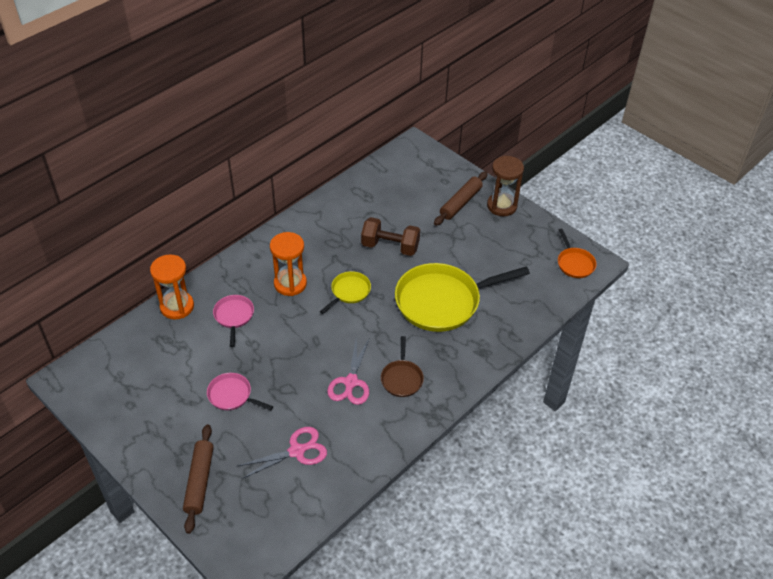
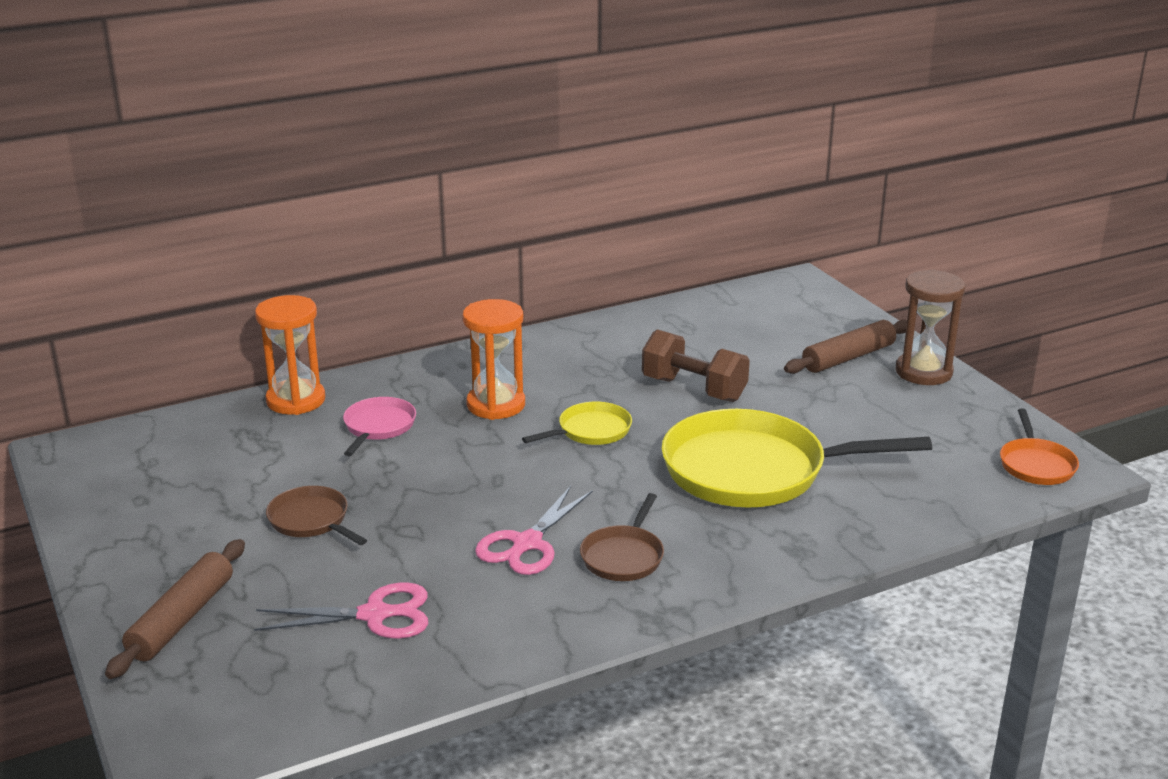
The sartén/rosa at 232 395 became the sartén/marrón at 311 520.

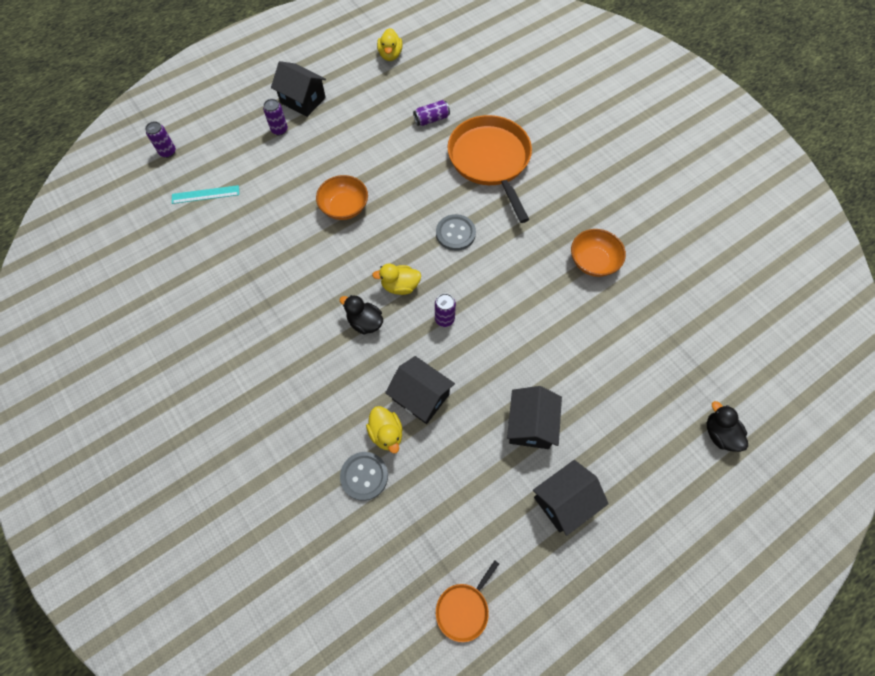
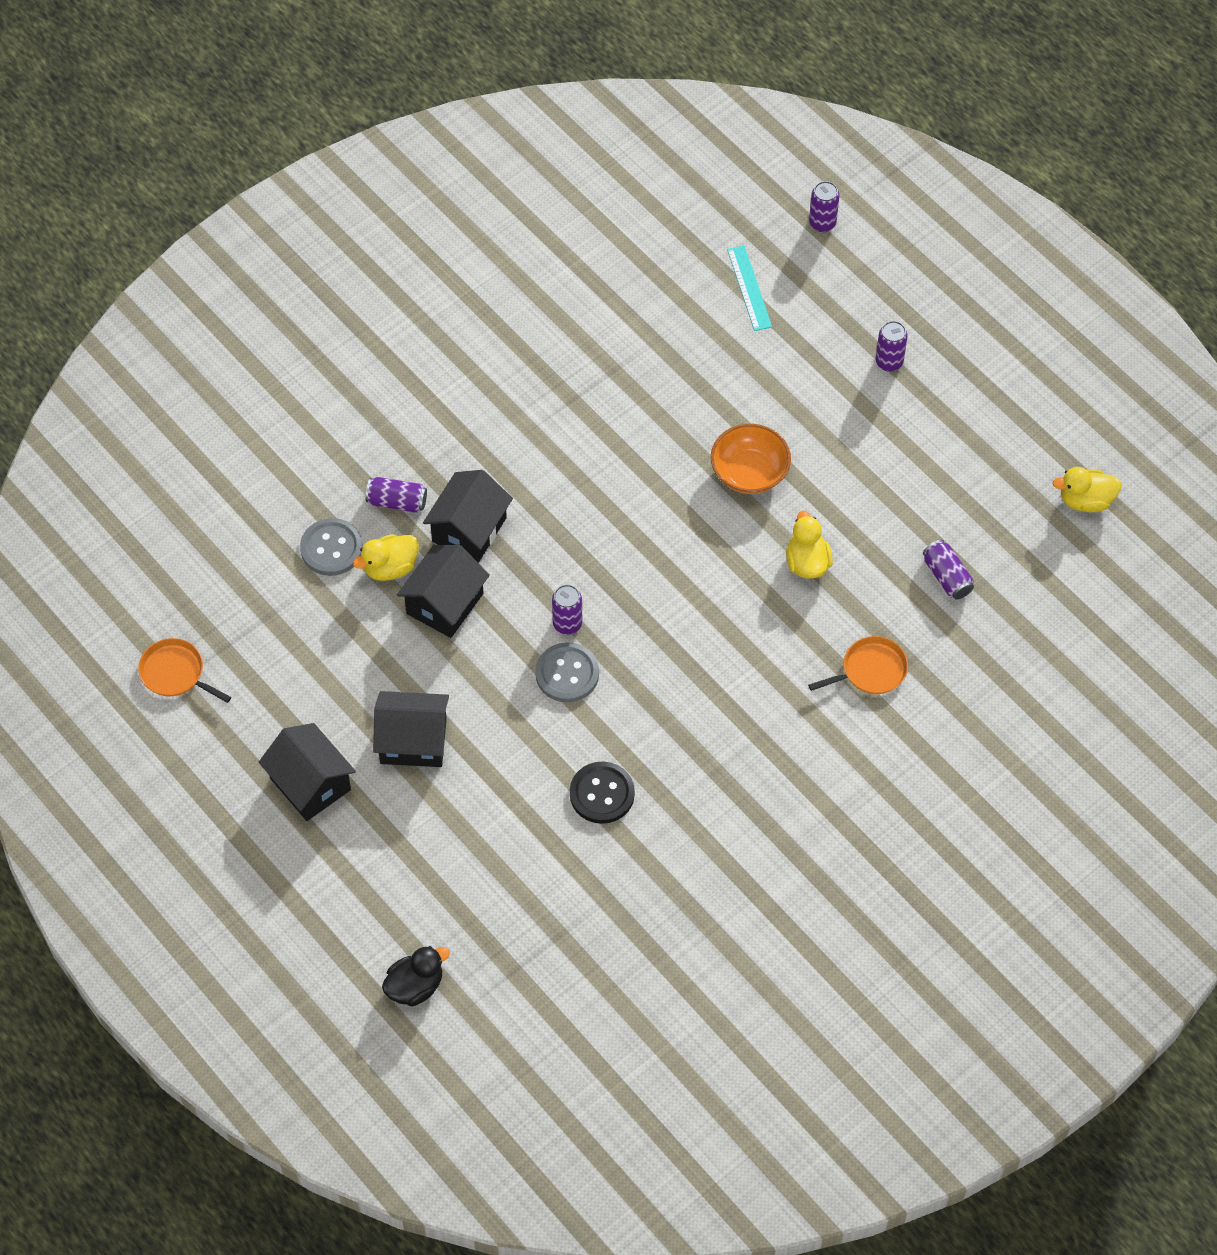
The casa/negro moved from 303 100 to 469 529.
The pato/negro at 365 322 disappeared.
The pato/amarillo moved from 400 286 to 807 562.
The botón/gris moved from 455 233 to 567 674.
The sartén/naranja at 490 160 changed to 0.46 times the size.
The cuenco/naranja at 593 261 disappeared.
The lata/morado at 397 502 appeared.
The botón/negro at 602 794 appeared.

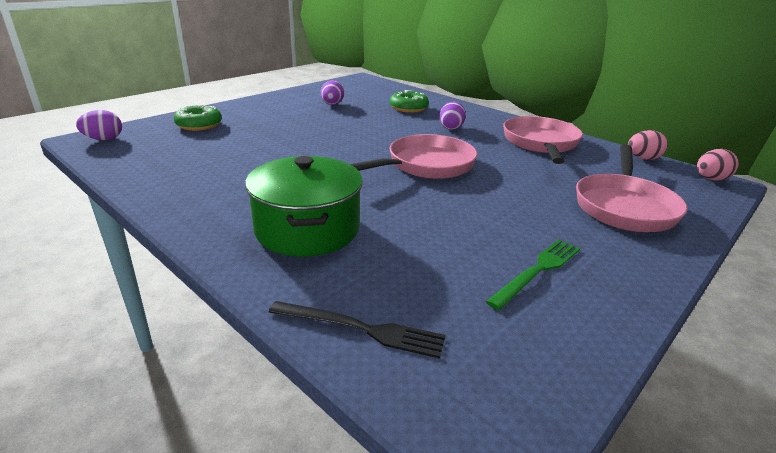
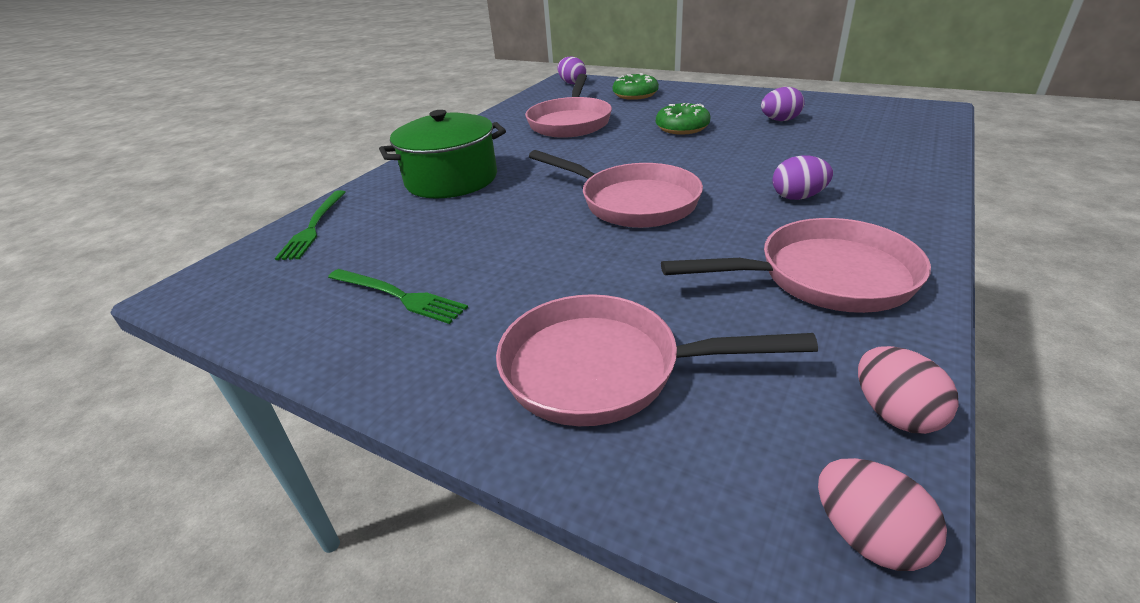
The tenedor/negro at 361 329 became the tenedor/verde at 314 226.
The rosquilla/verde moved from 408 108 to 682 128.
The sartén/rosa at 570 122 appeared.

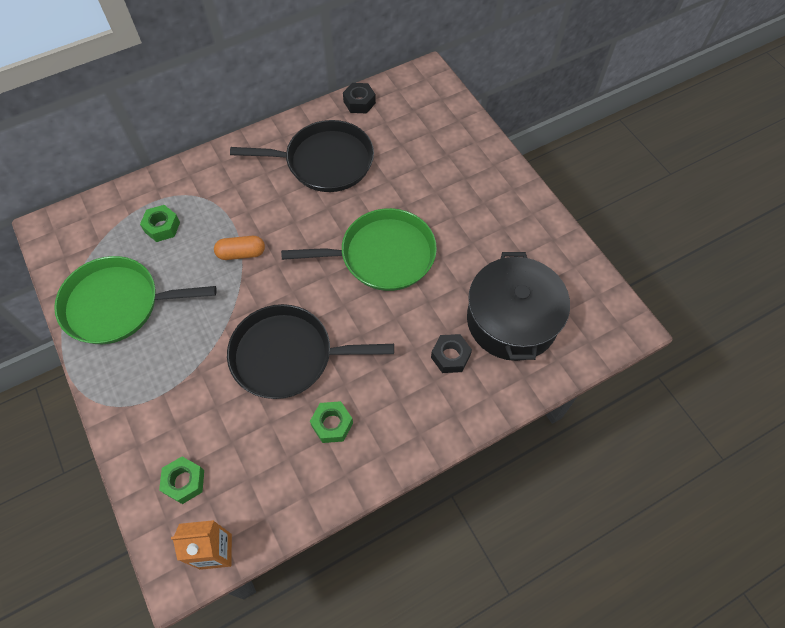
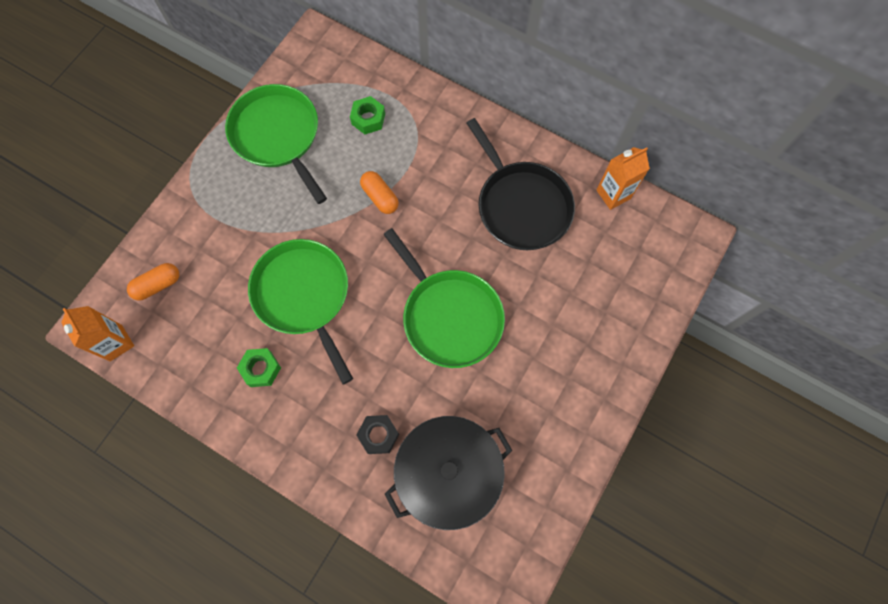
The tuerca/verde at 184 482 was replaced by the cápsula/naranja at 158 285.
The sartén/negro at 288 356 became the sartén/verde at 304 296.
The tuerca/negro at 359 102 was replaced by the cartón de leche/naranja at 613 194.

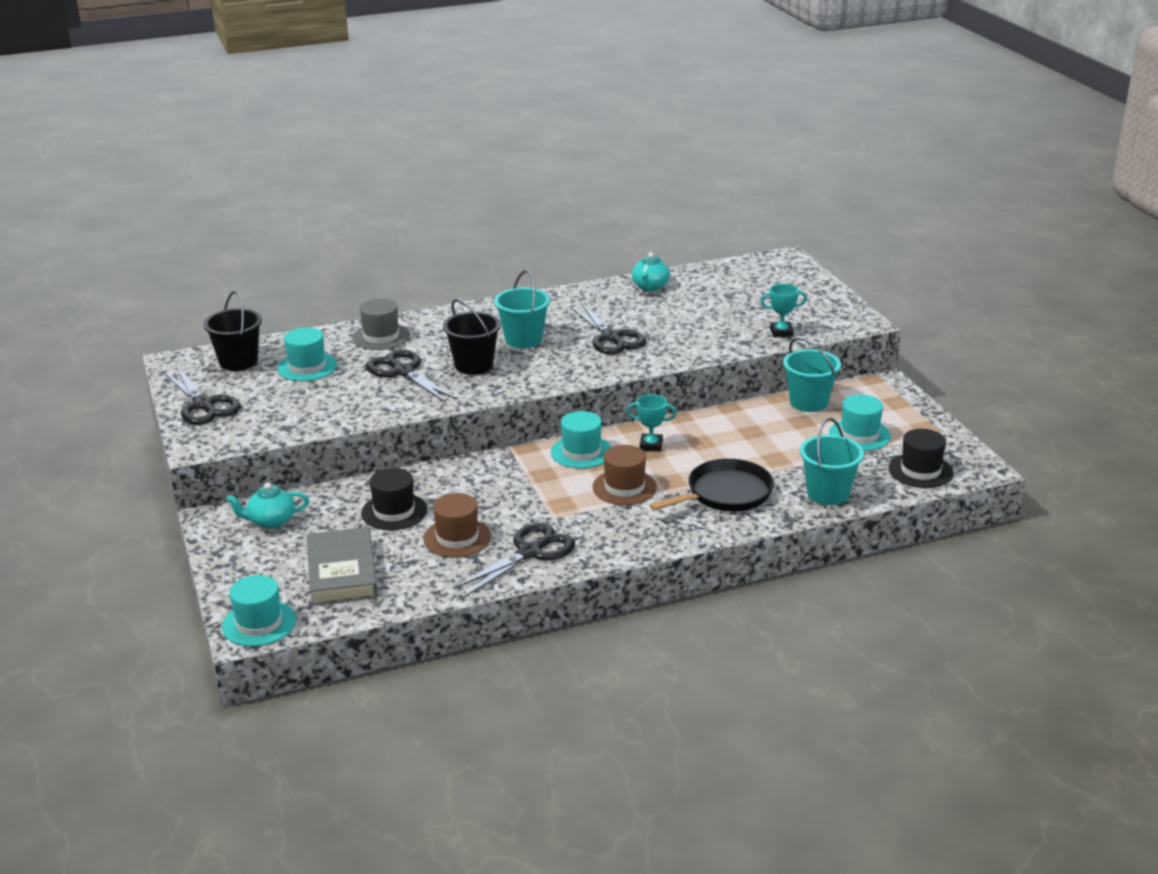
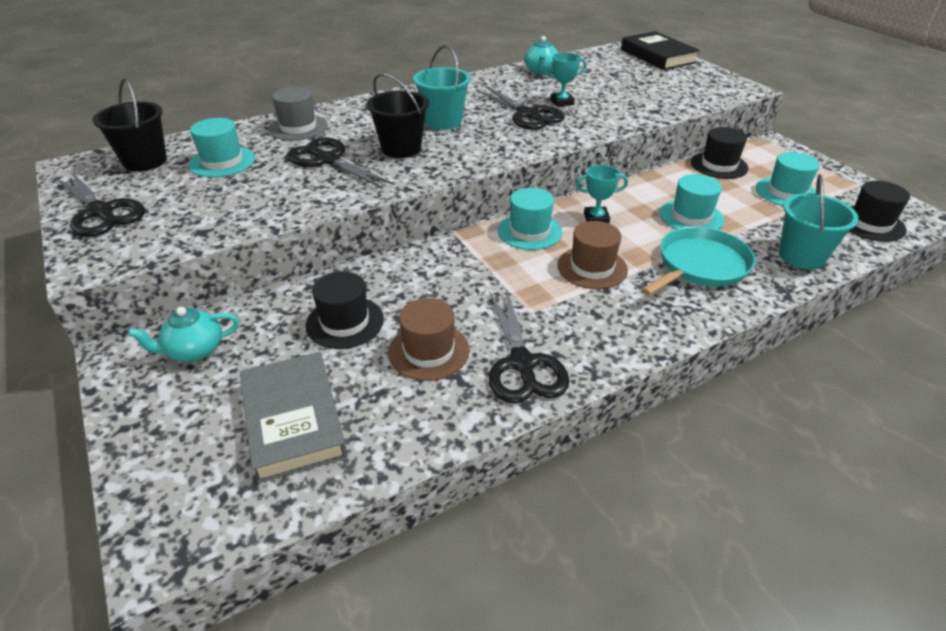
The sombrero/turquesa moved from 259 623 to 691 217.
The tijeras/negro at 530 552 turned 135 degrees clockwise.
The sartén/negro at 725 493 became the sartén/turquesa at 700 265.
The trofeo/turquesa moved from 781 332 to 562 102.
The balde/turquesa at 808 402 was replaced by the sombrero/negro at 719 165.
The libro/negro at 657 56 appeared.

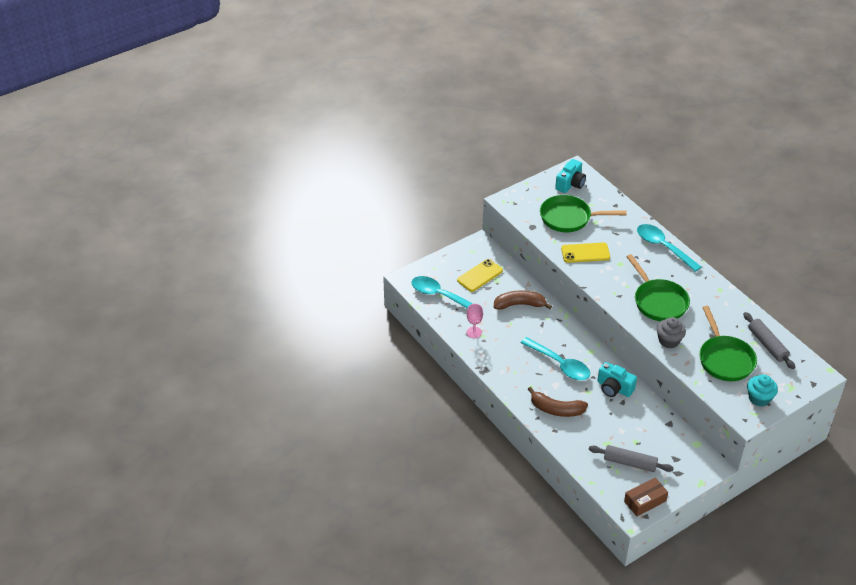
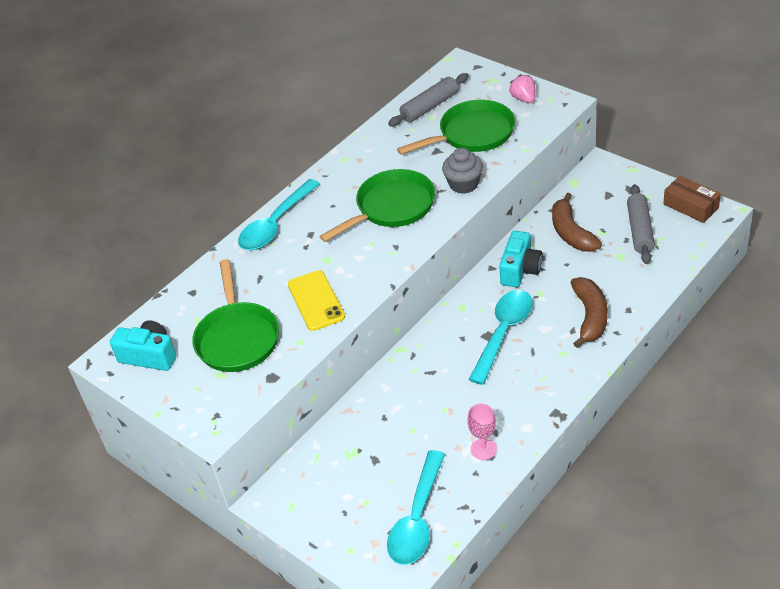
The móvil/amarillo at 480 275 disappeared.
The plátano/marrón moved from 519 305 to 571 233.
The magdalena/turquesa at 759 398 was replaced by the fresa/rosa at 524 99.

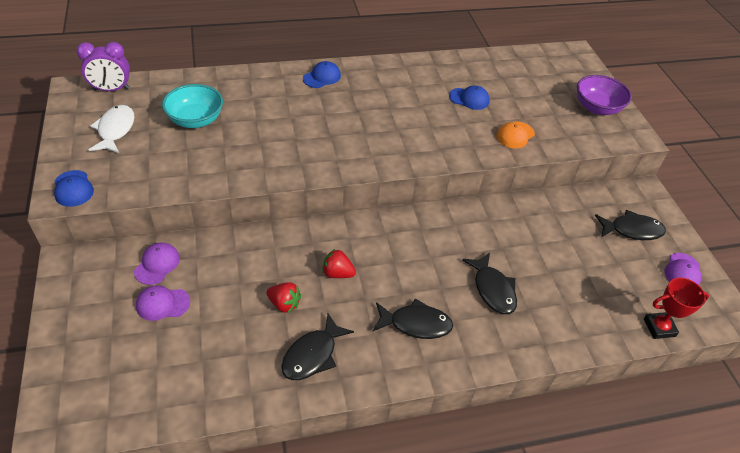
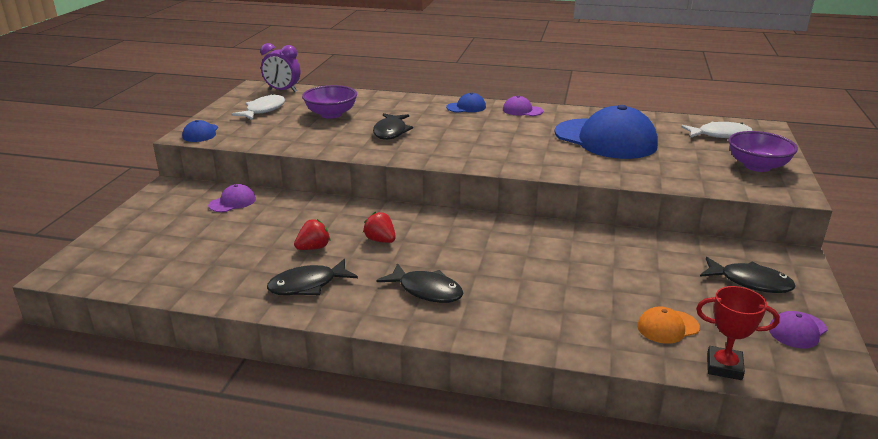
The gorra/morado moved from 162 304 to 522 110.
The cuenco/turquesa at 195 120 became the cuenco/morado at 331 114.
The fresa/rojo at 284 304 turned 90 degrees counterclockwise.
The gorra/azul at 469 99 changed to 2.35 times the size.
The pez/negro moved from 492 289 to 391 132.
The gorra/naranja moved from 515 135 to 667 327.
The pez/blanco at 720 135 appeared.

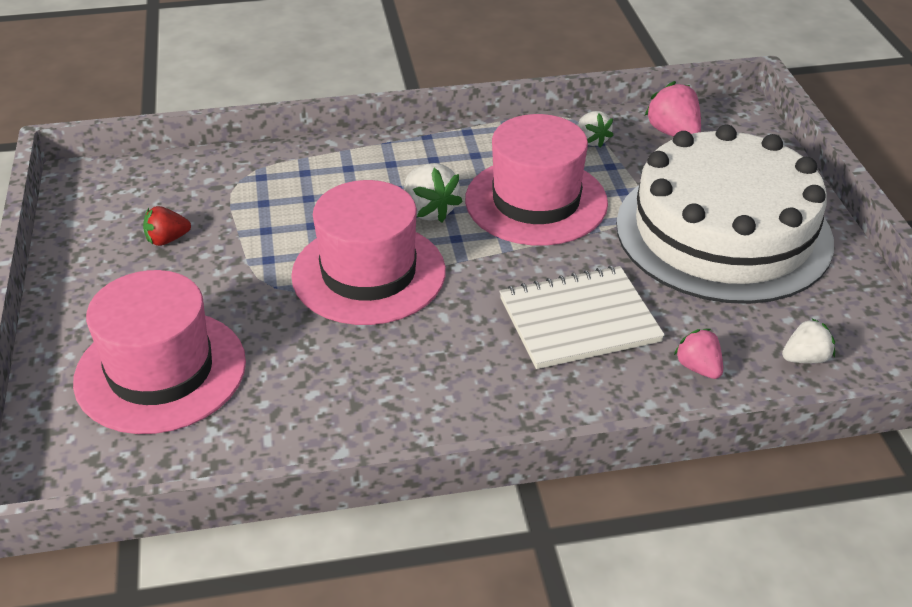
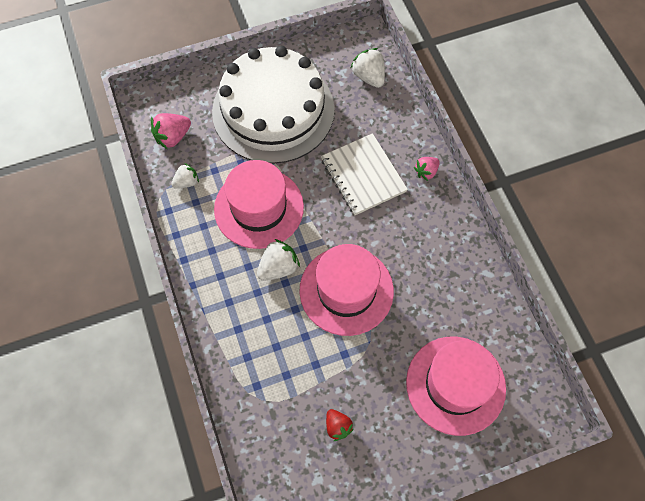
The fresa/rosa moved from 698 368 to 426 172.
The fresa/blanco at 805 358 changed to 1.51 times the size.

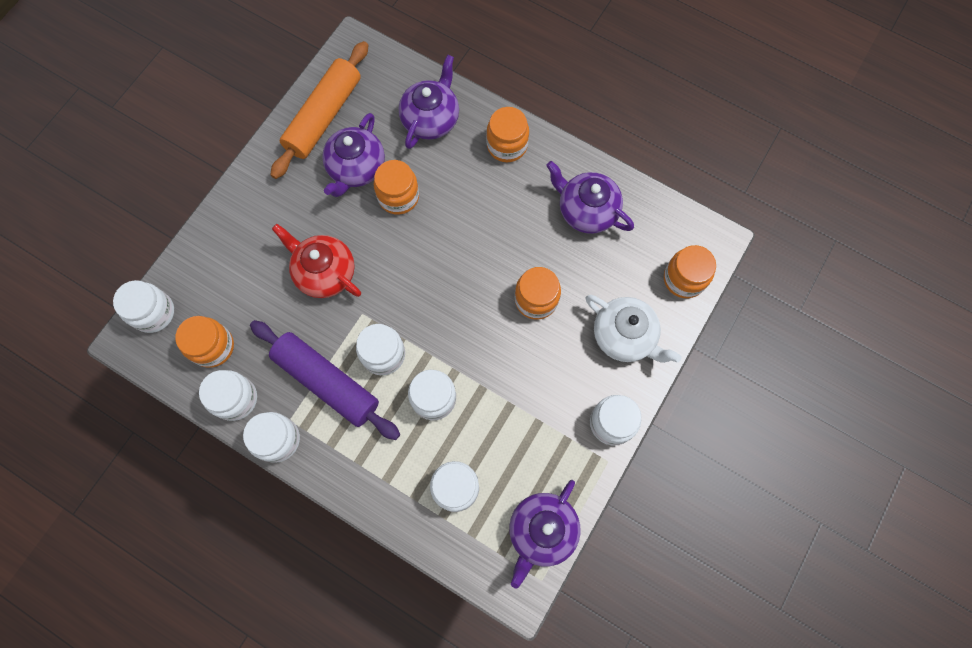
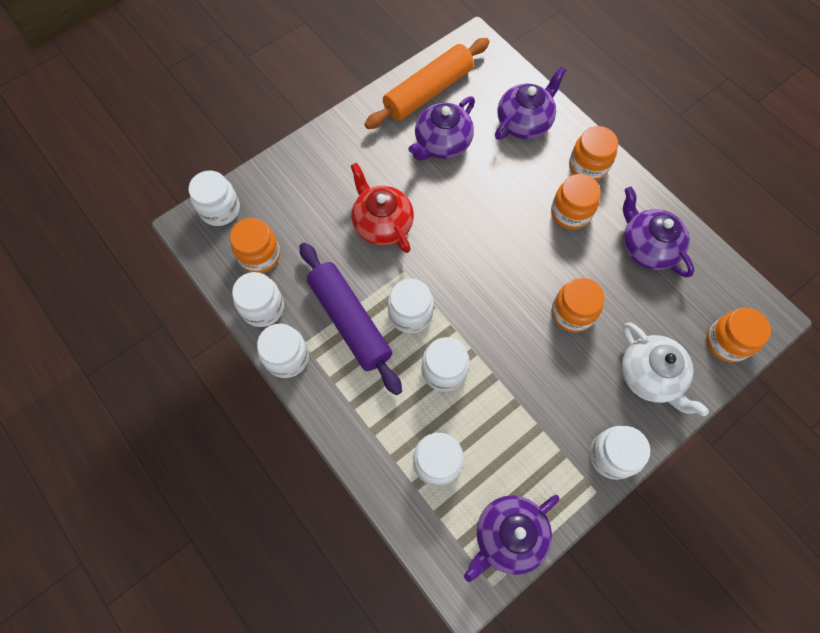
The tarro/naranja moved from 398 196 to 570 212.

